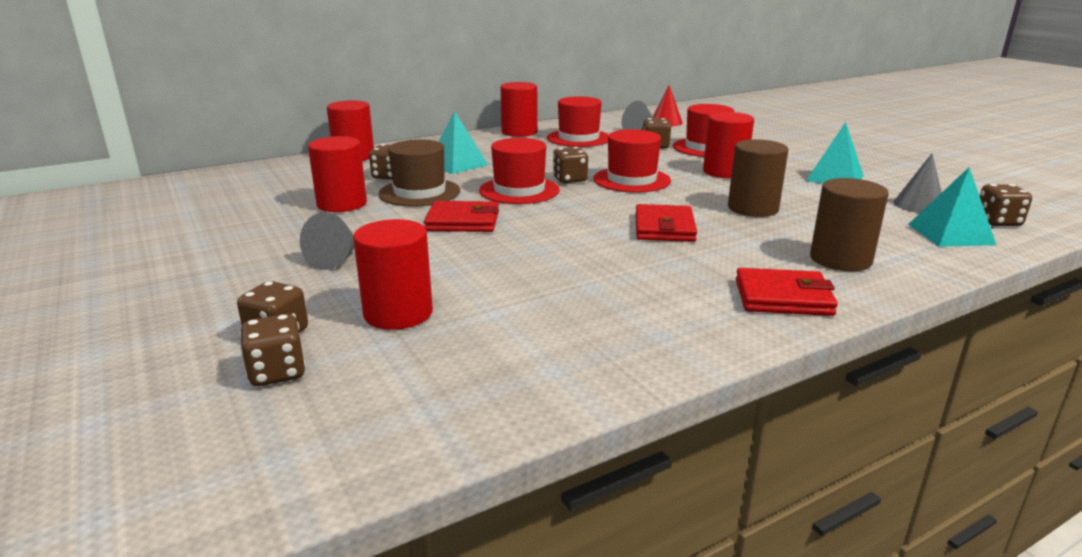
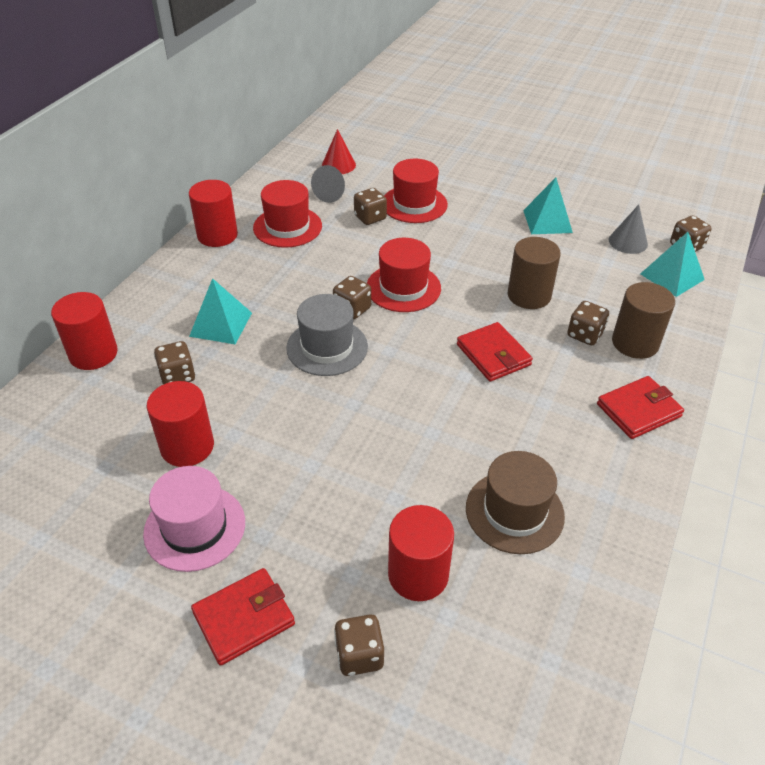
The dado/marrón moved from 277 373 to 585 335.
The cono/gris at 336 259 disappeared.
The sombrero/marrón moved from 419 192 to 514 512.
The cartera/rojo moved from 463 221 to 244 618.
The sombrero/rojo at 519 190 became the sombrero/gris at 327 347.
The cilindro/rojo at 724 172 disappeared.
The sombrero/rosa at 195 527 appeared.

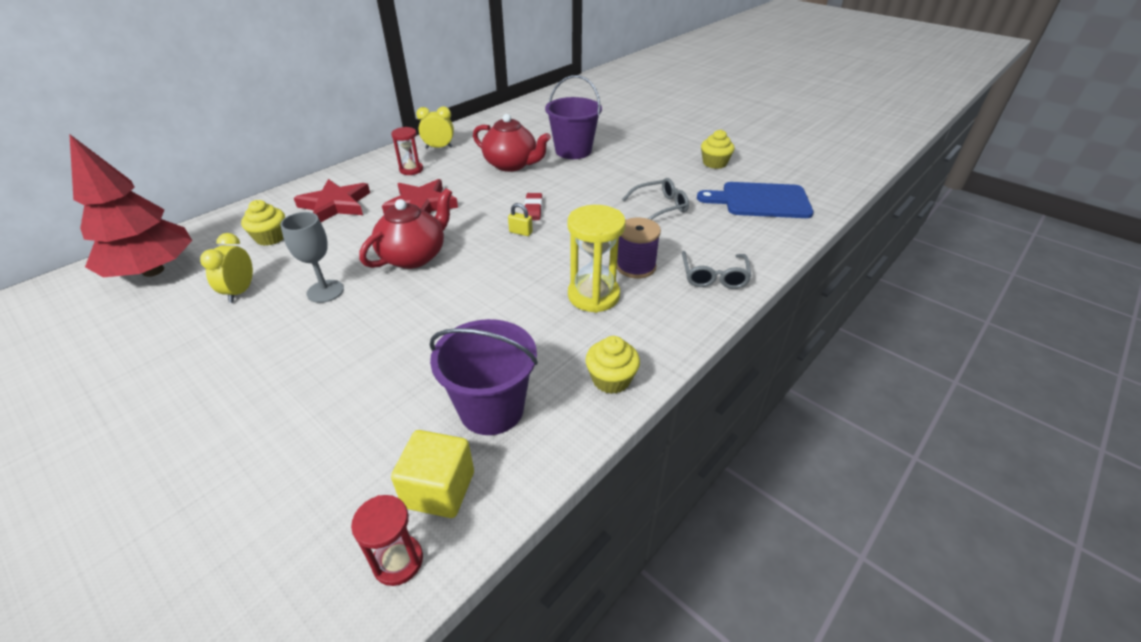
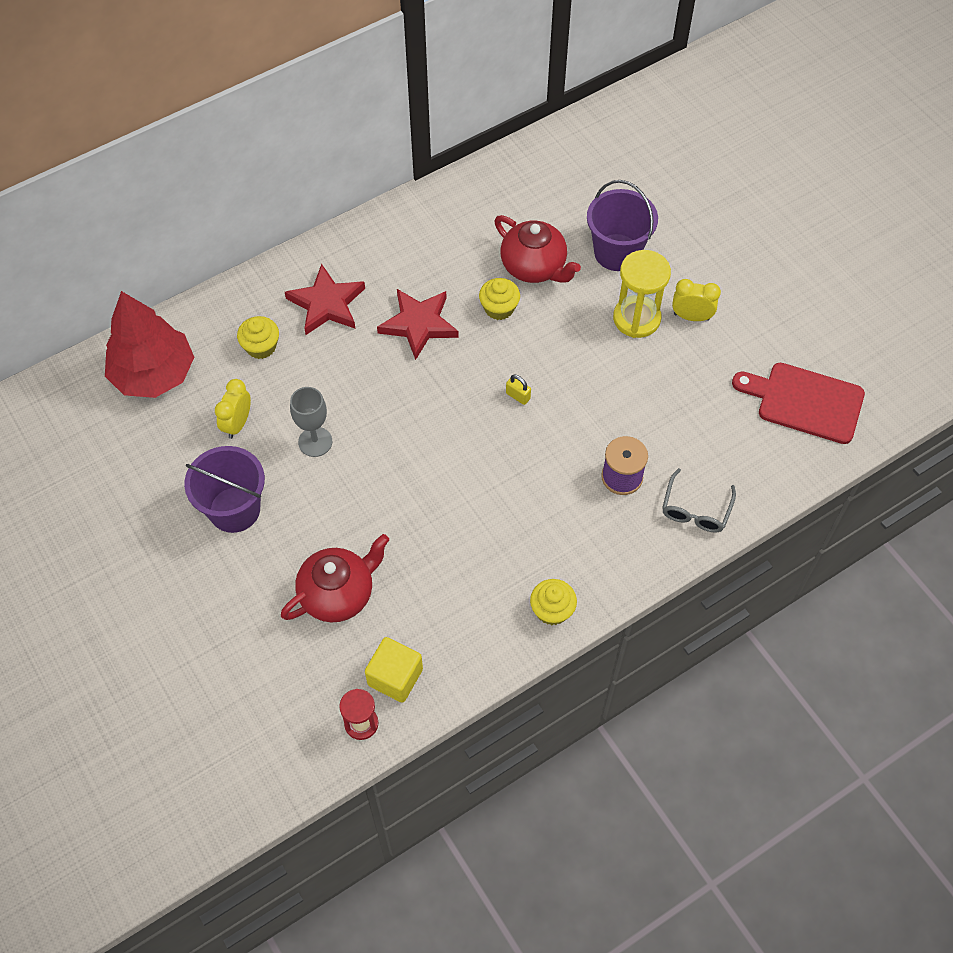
The tetera/rojo moved from 414 256 to 338 593.
The reloj de arena/rojo at 411 170 disappeared.
The despertador/amarillo moved from 439 147 to 691 317.
The balde/morado moved from 491 409 to 234 509.
The goma de borrar/rojo at 533 209 disappeared.
The reloj de arena/amarillo moved from 593 295 to 636 318.
The gafas/gris at 660 206 disappeared.
The tabla de cortar/azul at 761 201 became the tabla de cortar/rojo at 805 402.
The magdalena/amarillo moved from 714 163 to 499 308.

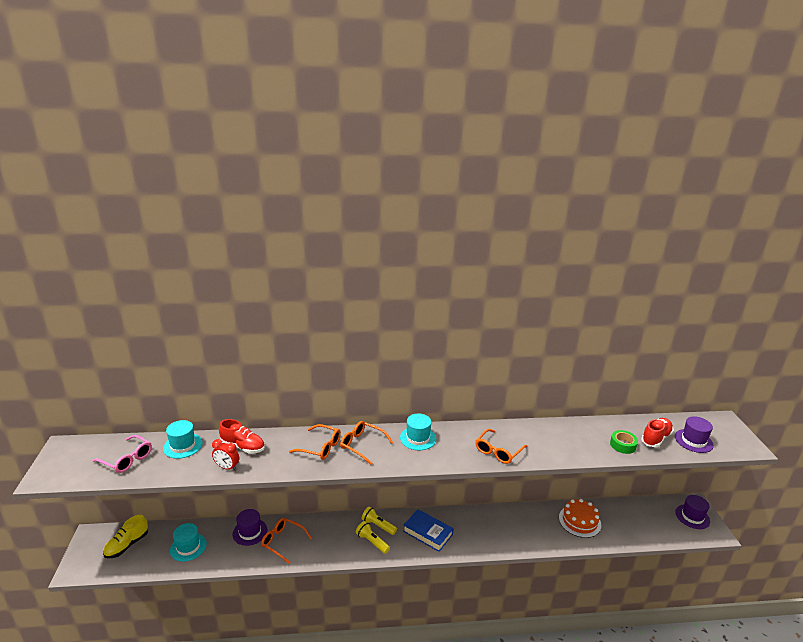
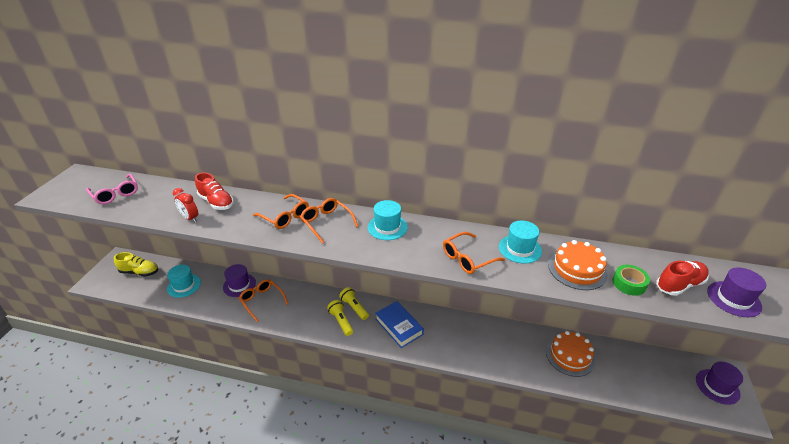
The zapato/amarillo at 127 545 turned 135 degrees counterclockwise.
The sombrero/turquesa moved from 183 446 to 520 249.
The tarta/naranja at 577 269 appeared.

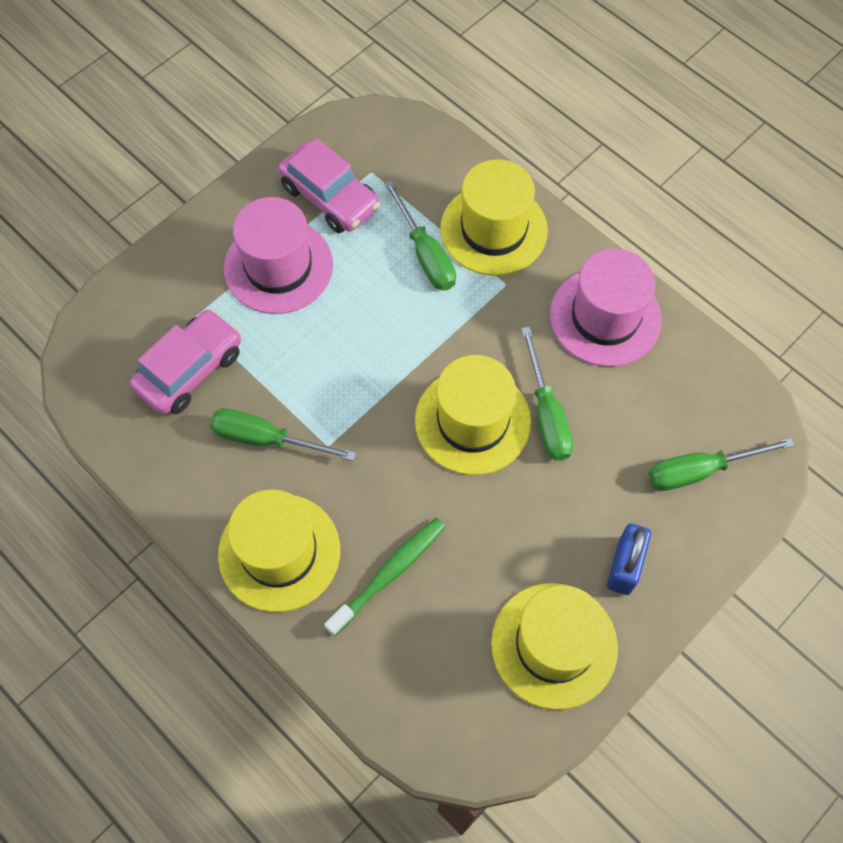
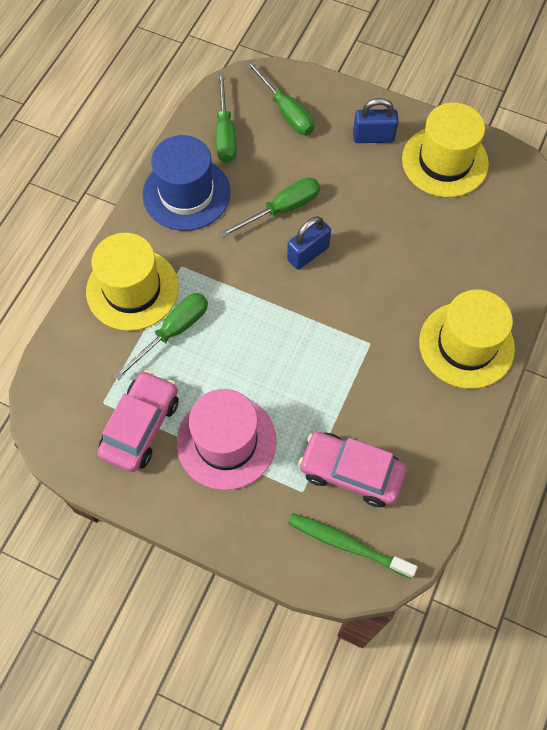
The destornillador/verde moved from 266 439 to 225 133.
The cepillo de dientes/verde moved from 389 574 to 347 544.
The sombrero/amarillo at 472 421 was replaced by the candado/azul at 308 253.
The sombrero/rosa at 605 317 became the sombrero/azul at 186 193.

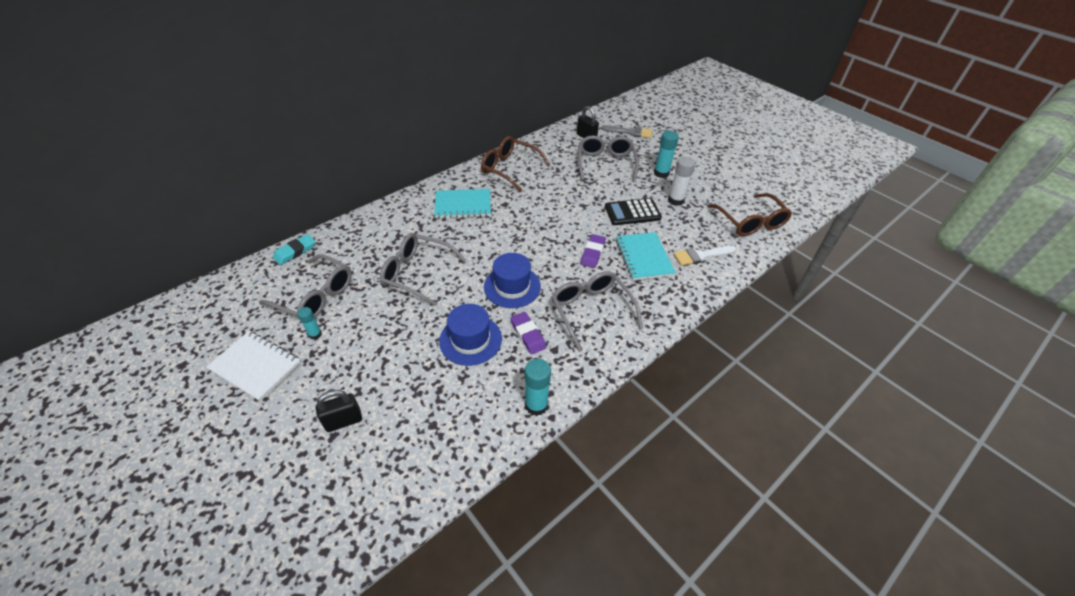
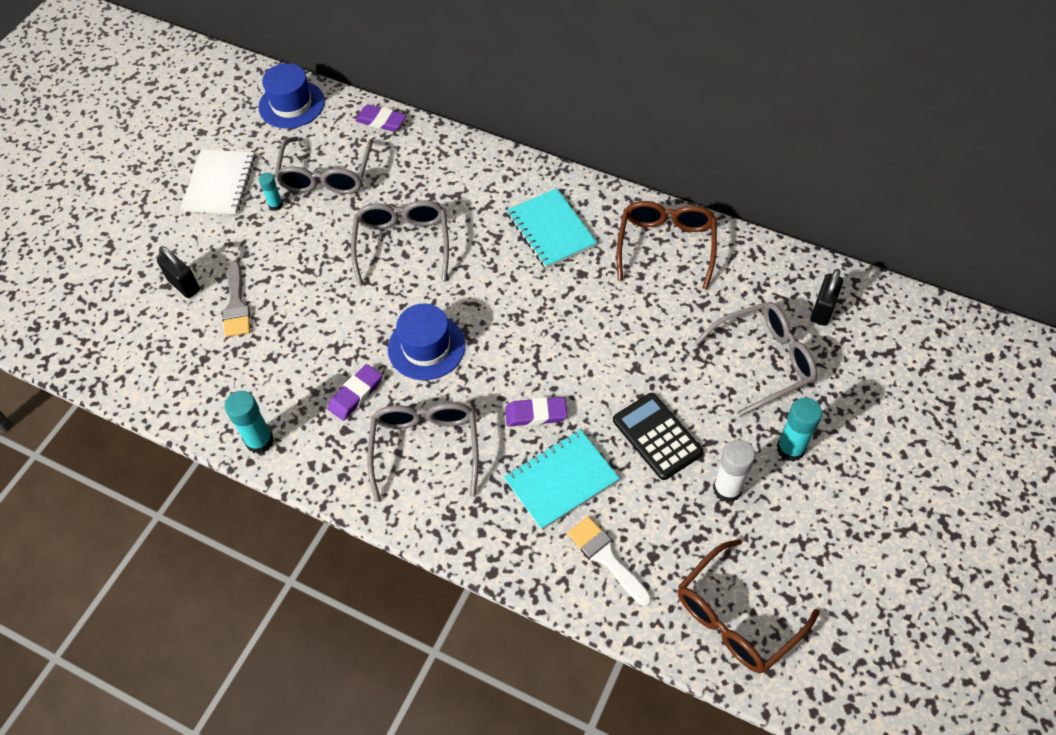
The goma de borrar/turquesa at 295 252 became the goma de borrar/morado at 381 121.
The sombrero/azul moved from 470 340 to 291 104.
The gafas/gris at 591 310 turned 45 degrees counterclockwise.
The pincel/gris moved from 630 132 to 236 304.

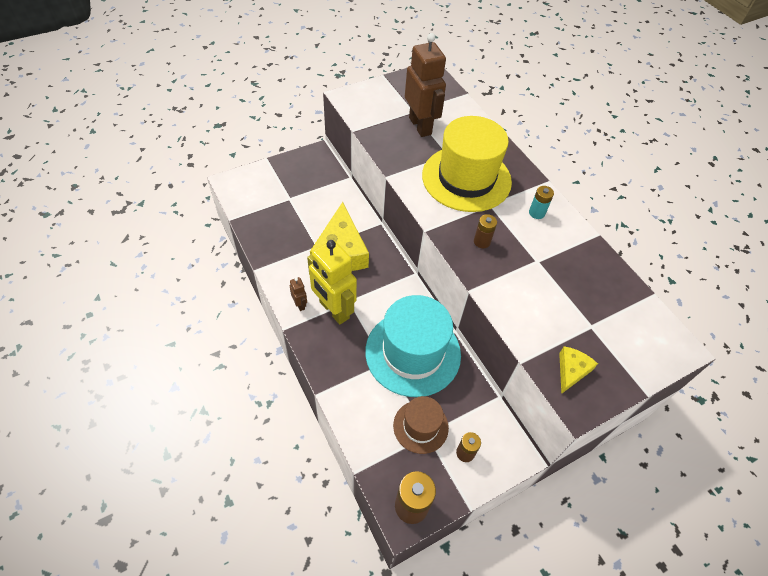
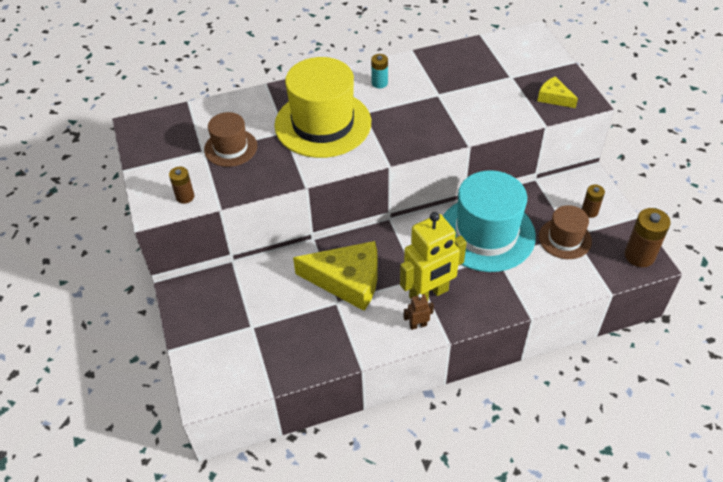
The robot/marrón at 420 126 was replaced by the sombrero/marrón at 230 148.
The pila/marrón moved from 482 241 to 185 197.

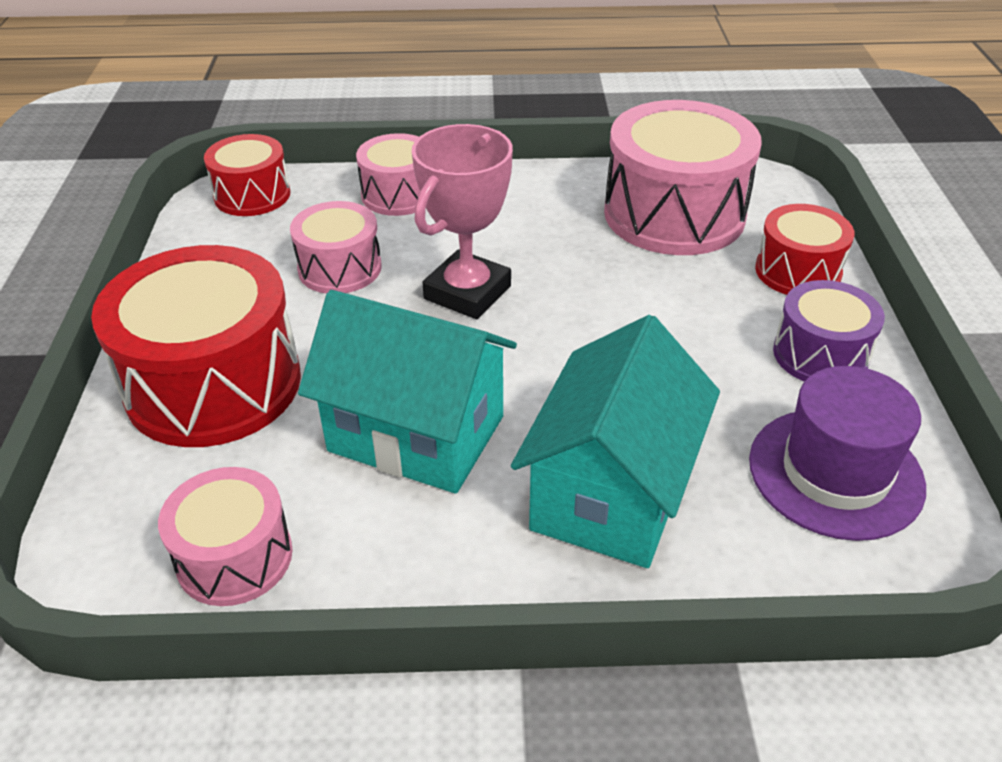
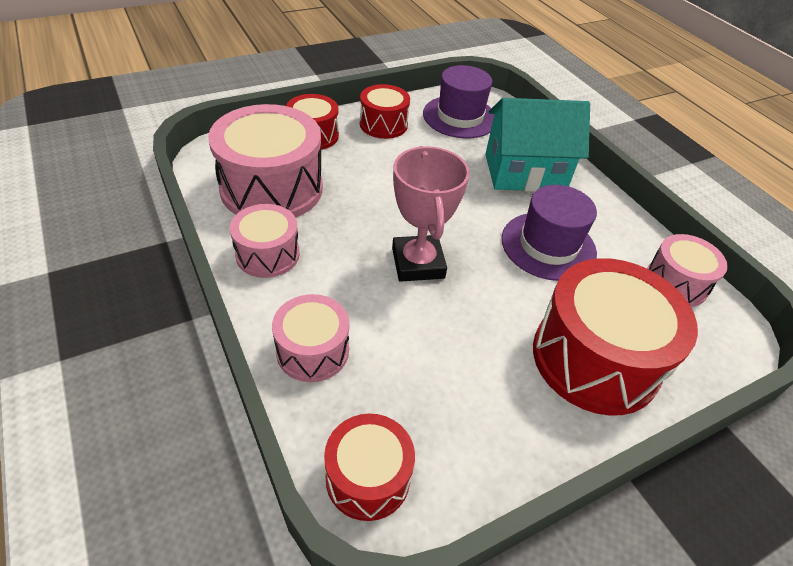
The tambor/rosa moved from 340 268 to 267 254.
The casa/turquesa at 416 433 was replaced by the sombrero/morado at 548 246.
The trofeo/rosa at 467 292 turned 75 degrees clockwise.
The tambor/morado at 820 355 became the tambor/rojo at 383 124.

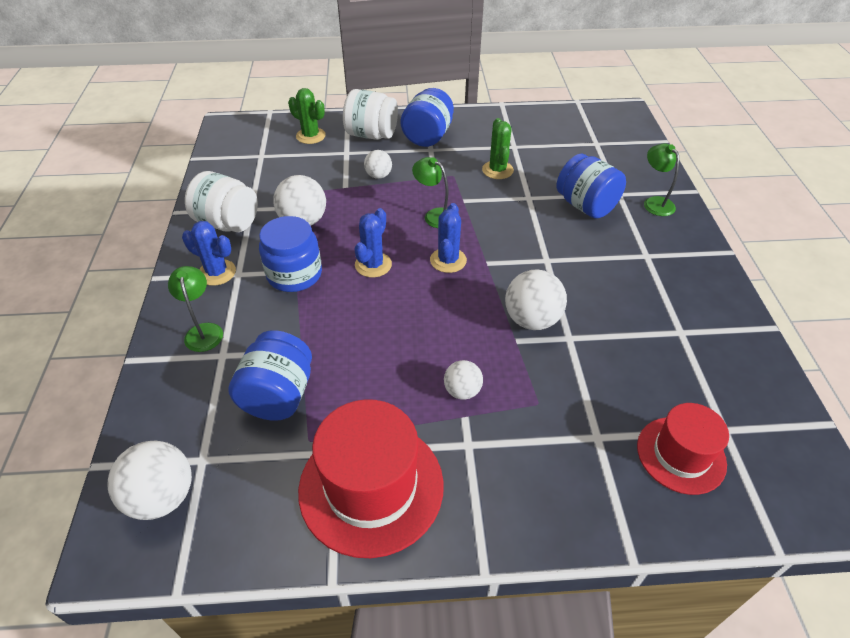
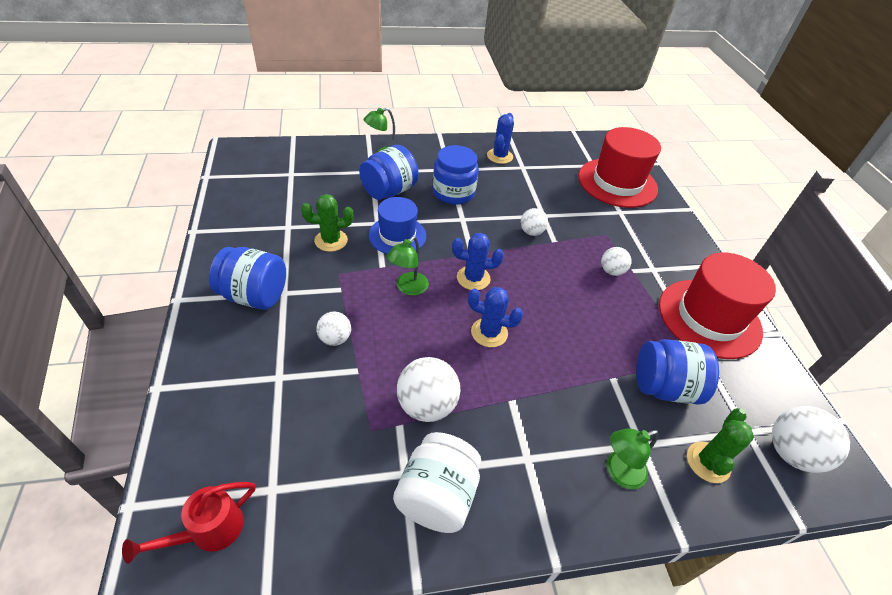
The cactus/azul moved from 217 272 to 499 156.
The tarro/azul moved from 294 274 to 453 192.
The cactus/verde moved from 310 136 to 708 462.
The tarro/blanco at 371 135 disappeared.
The pelota/blanco at 531 320 changed to 0.59 times the size.
The sombrero/rojo at 681 455 changed to 1.61 times the size.
The regadera/rojo at 209 531 appeared.
The sombrero/azul at 397 235 appeared.

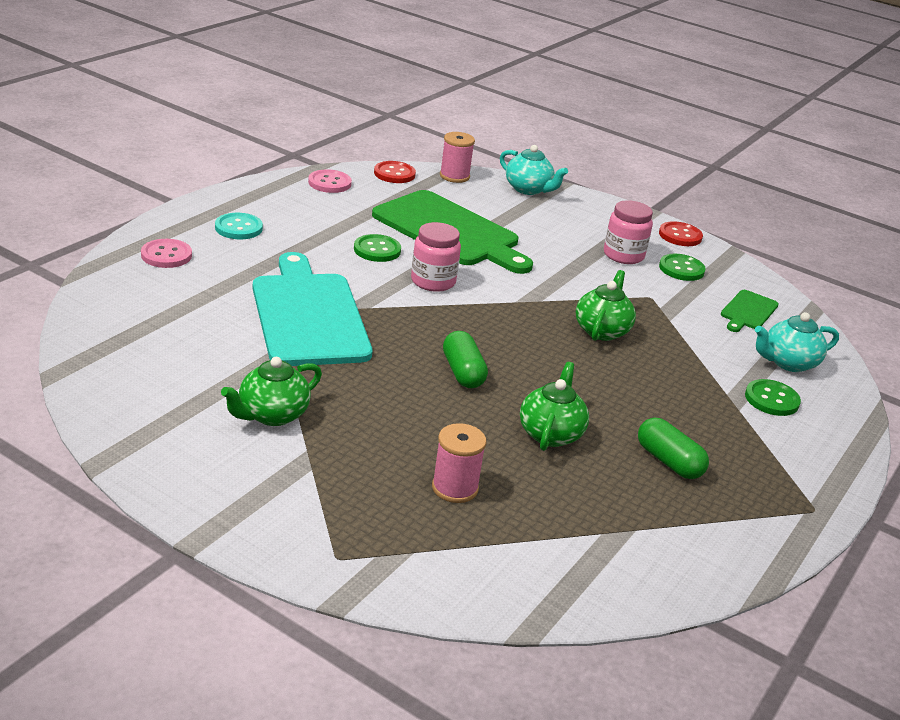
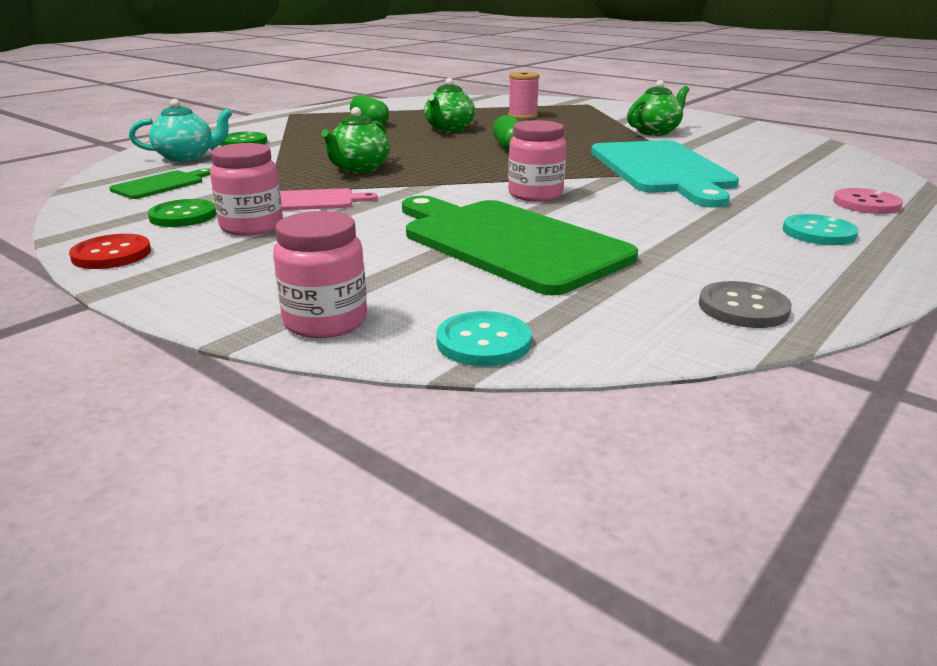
The botón/rosa at 329 183 became the botón/gris at 743 308.
The botón/verde at 377 250 disappeared.
The botón/rojo at 394 174 disappeared.
The carrete/rosa at 454 176 was replaced by the botón/turquesa at 483 342.
The tetera/turquesa at 528 189 was replaced by the tarro/rosa at 325 321.
The tabla de cortar/rosa at 315 201 appeared.

